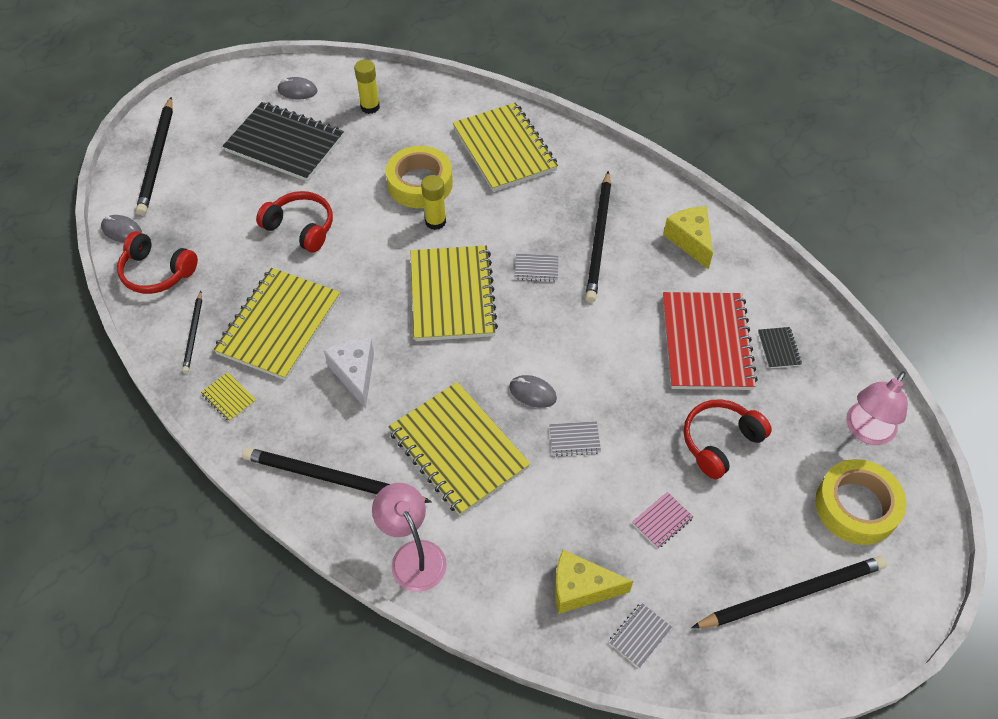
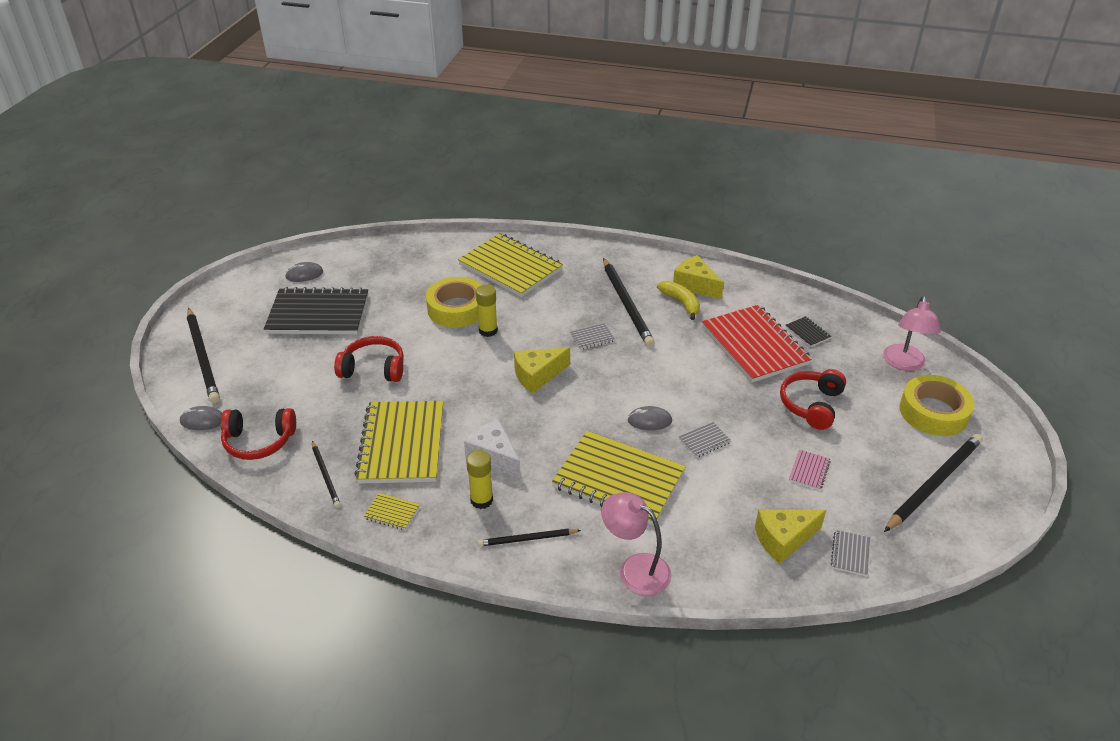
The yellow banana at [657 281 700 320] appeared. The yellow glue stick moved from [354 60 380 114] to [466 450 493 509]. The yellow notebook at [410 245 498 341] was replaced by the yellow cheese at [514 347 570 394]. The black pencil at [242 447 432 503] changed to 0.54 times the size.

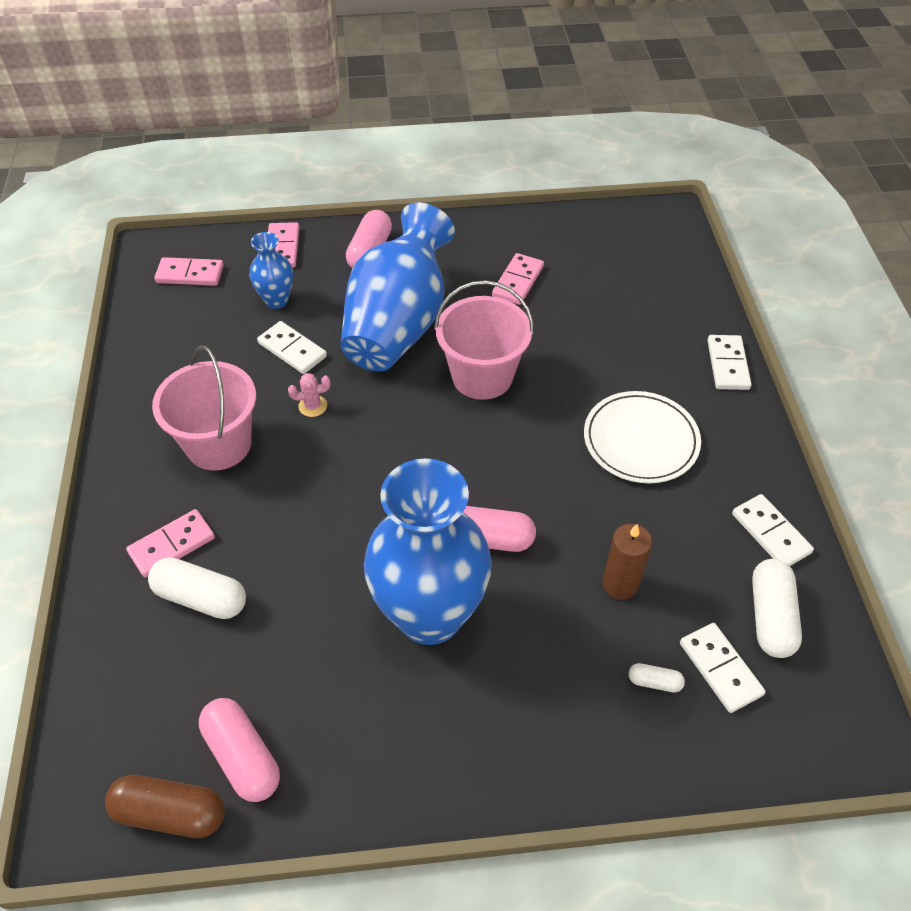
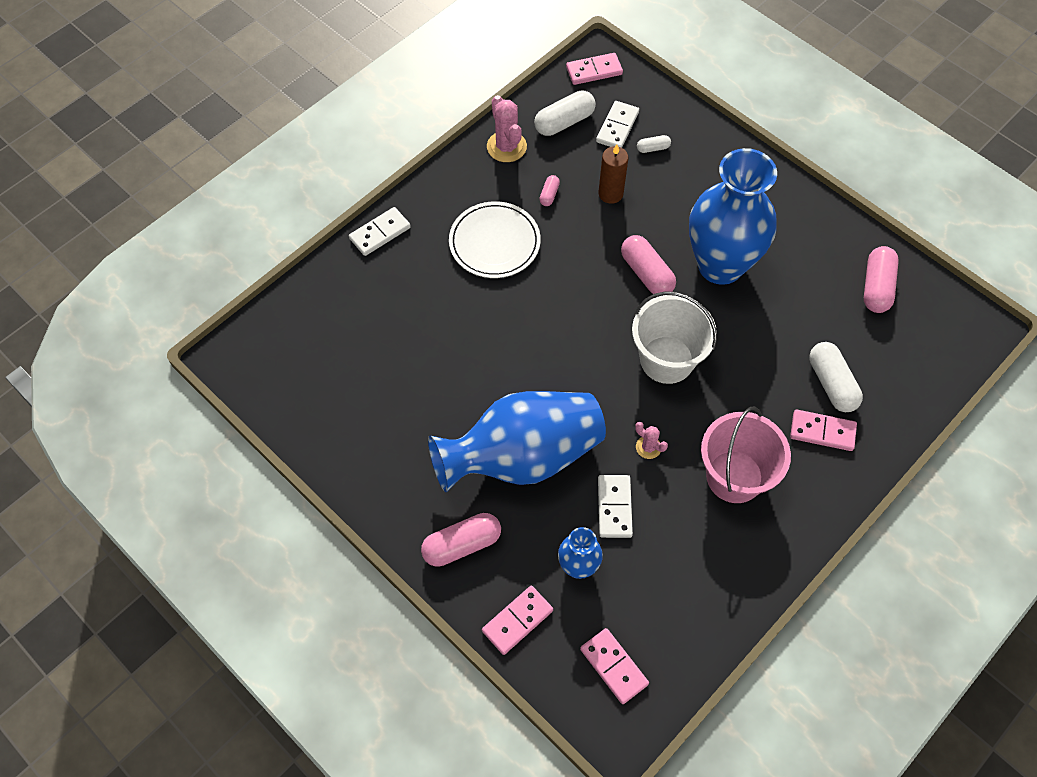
The brown capsule at [105 775 225 838] disappeared. The pink bucket at [434 280 534 400] disappeared. The pink capsule at [539 175 560 206] appeared. The white bucket at [632 291 717 384] appeared. The pink domino moved from [492 253 544 305] to [566 53 623 85]. The white domino at [732 494 814 566] was replaced by the pink cactus at [487 95 527 162]. The white capsule at [629 663 685 693] turned 75 degrees counterclockwise.

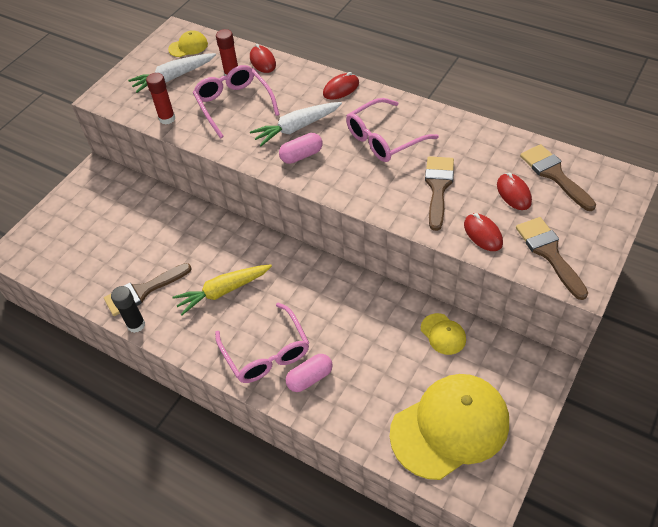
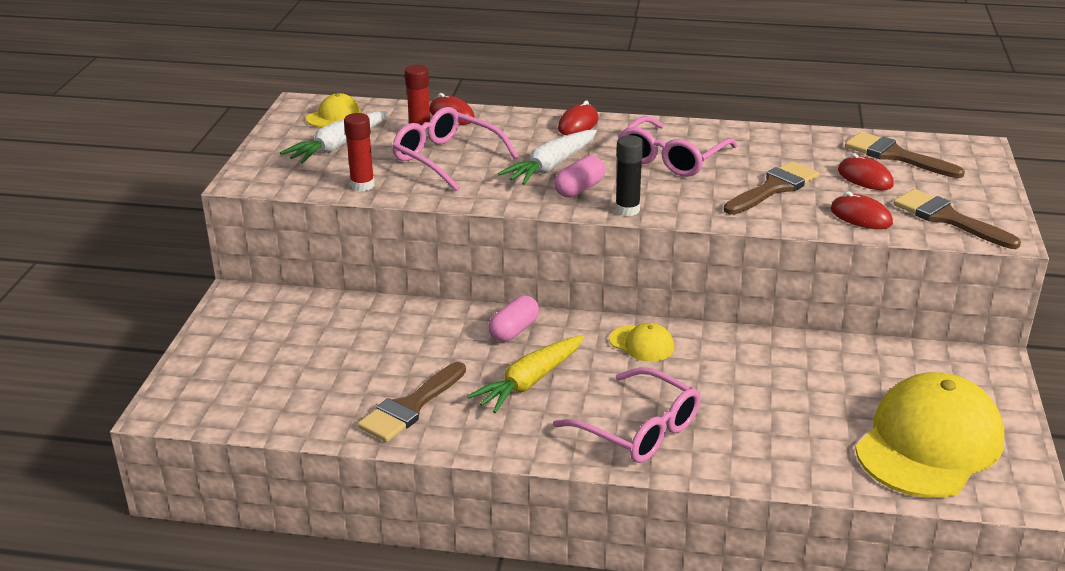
The black glue stick moved from [111 286 145 333] to [615 135 644 216]. The pink capsule moved from [286 354 333 392] to [488 295 539 342]. The yellow cap moved from [421 313 466 355] to [609 323 675 362]. The brown brush at [425 156 454 231] turned 60 degrees clockwise.

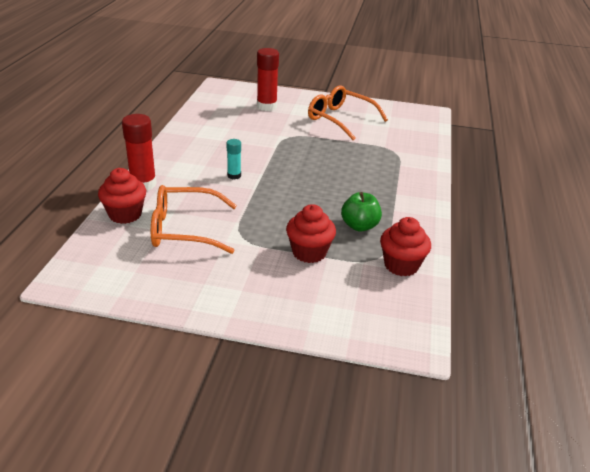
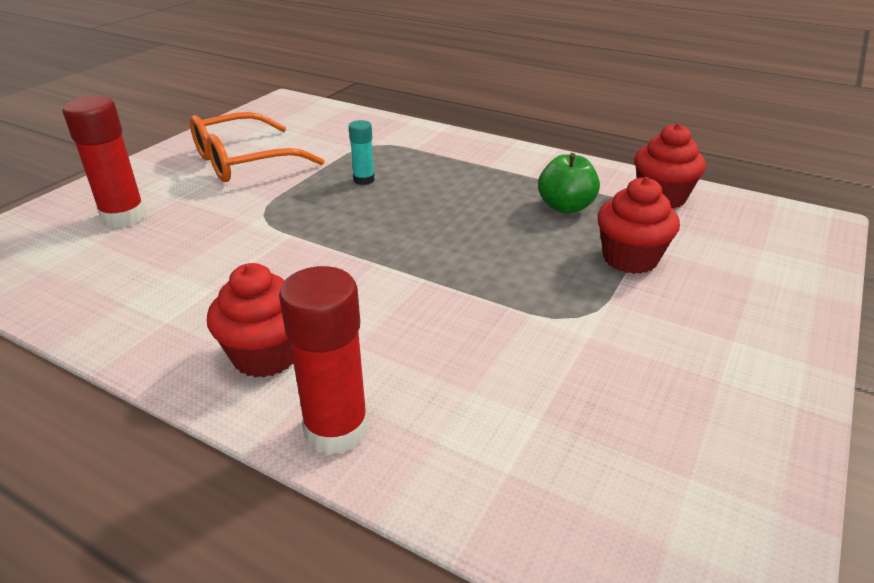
The orange glasses at [151 185 237 254] disappeared. The red cupcake moved from [98 168 146 224] to [207 263 294 378]. The turquoise glue stick moved from [227 139 241 179] to [349 120 374 185].

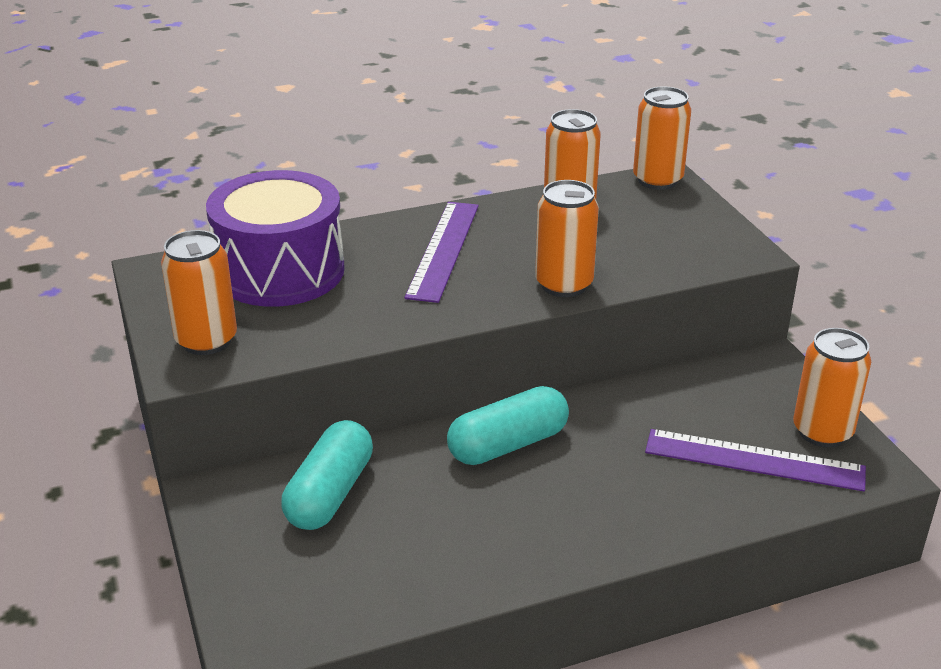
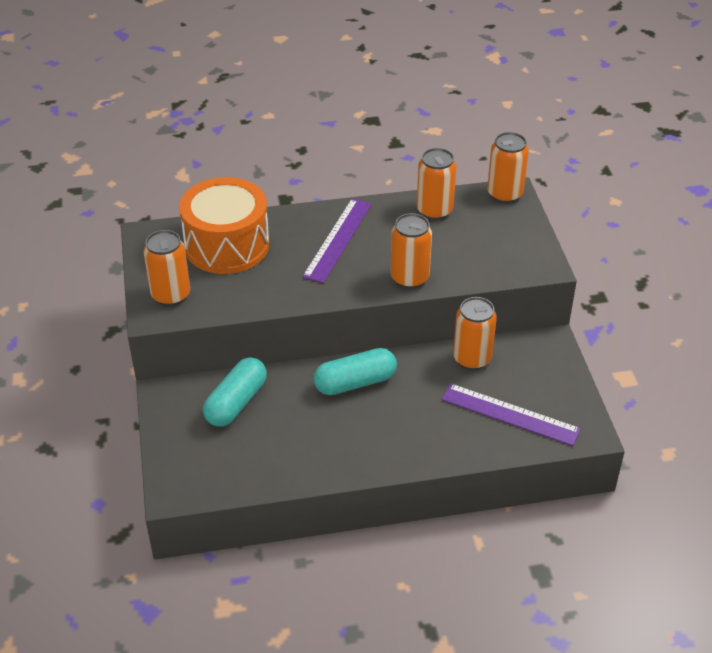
The orange can moved from [793 328 871 447] to [453 297 497 370]. The purple drum at [206 170 345 307] became the orange drum at [179 177 269 274].

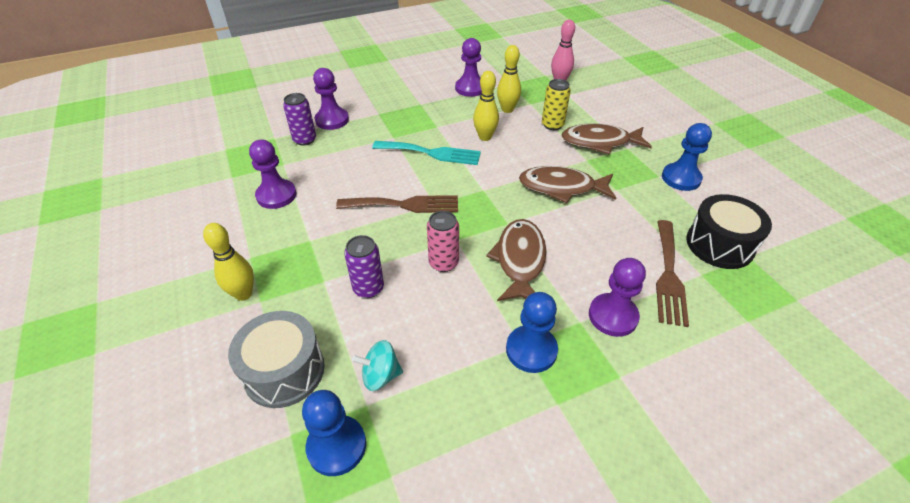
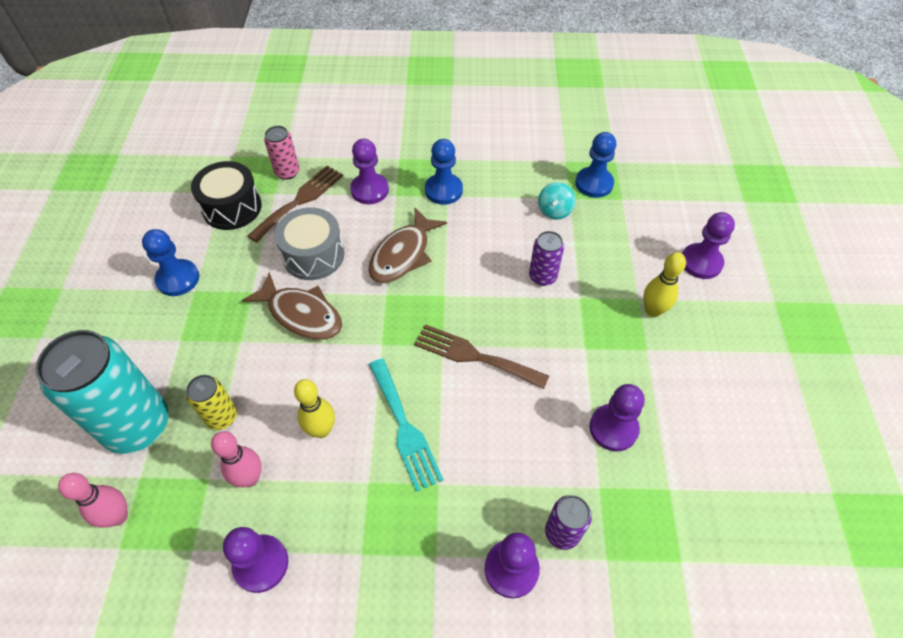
The brown fish at [562 124 652 155] disappeared. The turquoise can at [35 330 169 454] appeared. The purple pawn at [682 212 735 279] appeared. The grey drum moved from [228 311 325 408] to [275 207 344 280]. The pink can moved from [427 211 459 272] to [264 126 299 180]. The yellow bowling pin at [497 45 521 113] became the pink bowling pin at [211 431 262 487]. The turquoise spinning top at [352 340 403 391] turned 90 degrees clockwise. The turquoise fork at [372 141 481 165] turned 150 degrees counterclockwise.

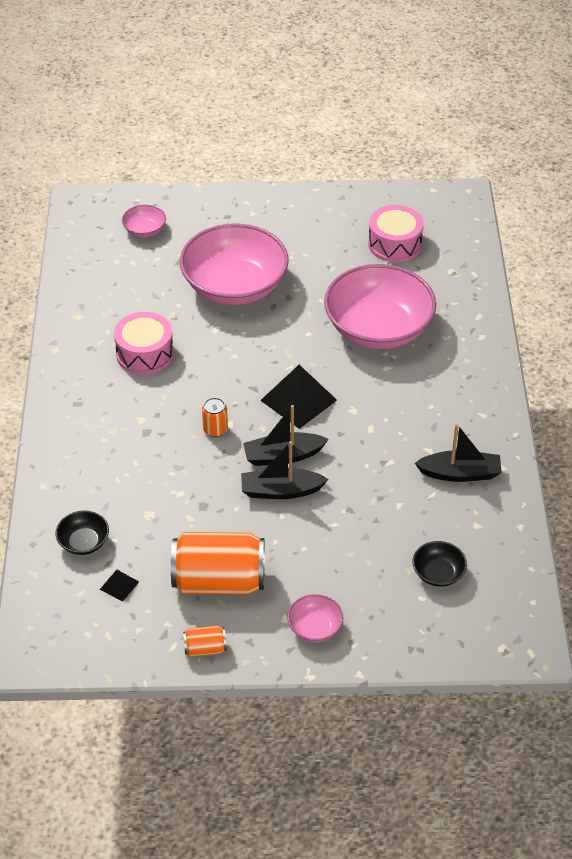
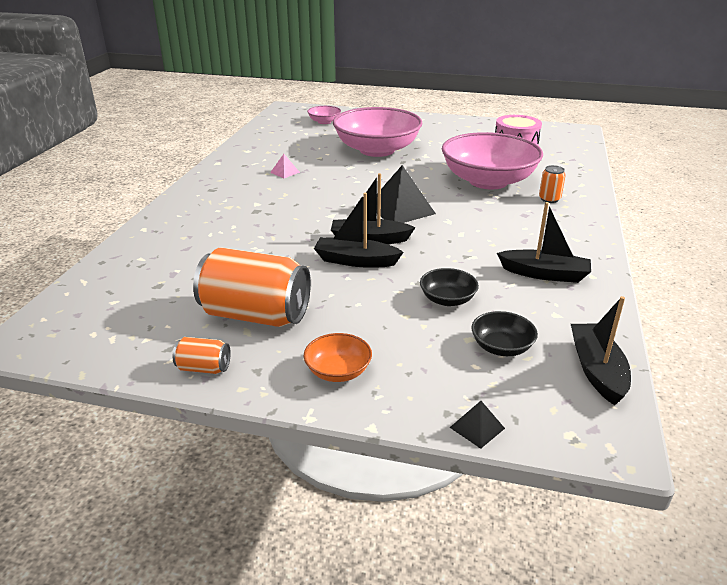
The black boat at [571 296 631 405] appeared. The black bowl moved from [55 510 109 555] to [420 268 479 306]. The black pyramid moved from [100 570 139 602] to [450 401 505 449]. The orange can moved from [202 397 228 437] to [539 165 566 203]. The pink drum at [114 312 174 375] was replaced by the pink pyramid at [270 154 300 178]. The pink bowl at [287 594 343 642] became the orange bowl at [304 333 372 382].

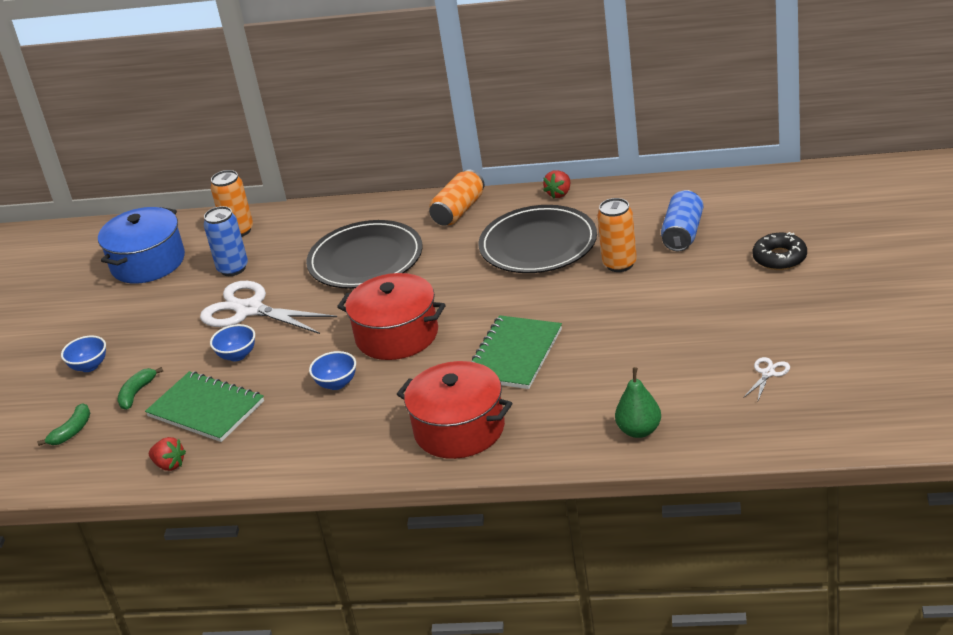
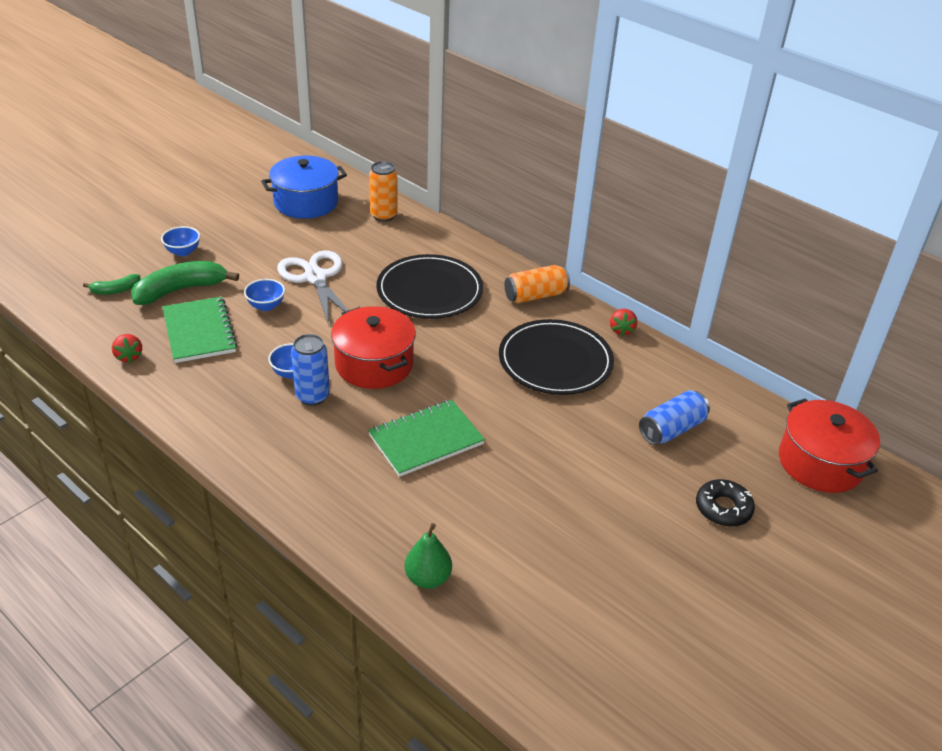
The orange can at [597 198 637 272] disappeared. The white scissors at [743 357 790 400] disappeared. The blue can moved from [204 206 248 276] to [291 334 330 406]. The red pot moved from [397 361 512 459] to [779 398 880 493]. The red strawberry at [543 170 570 199] turned 60 degrees counterclockwise. The green banana at [118 367 163 410] changed to 1.92 times the size.

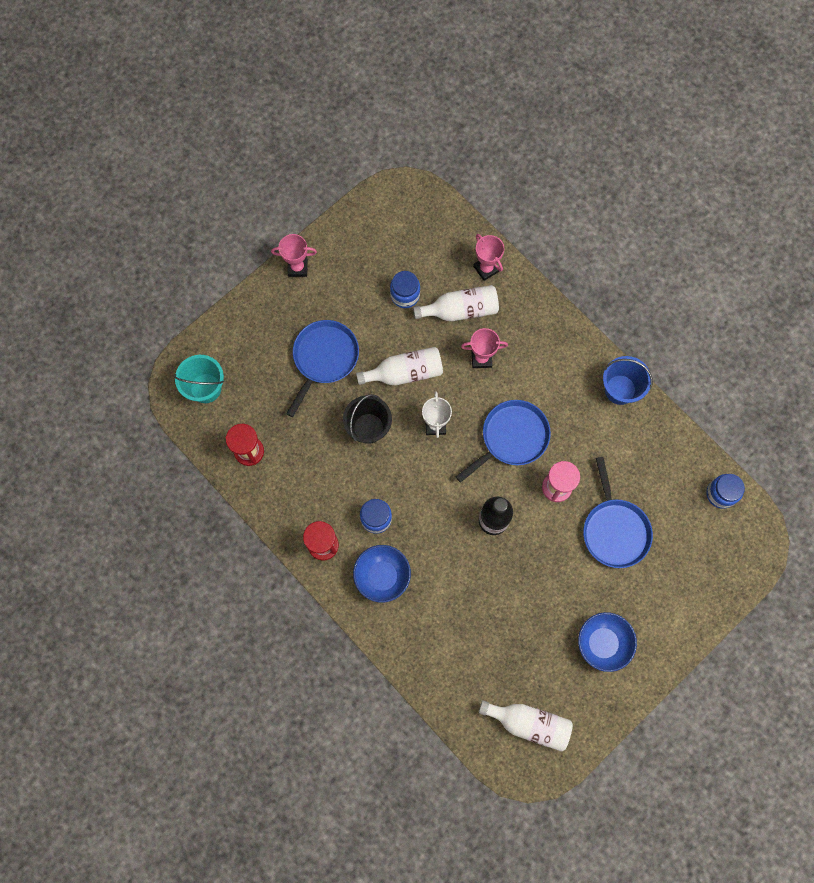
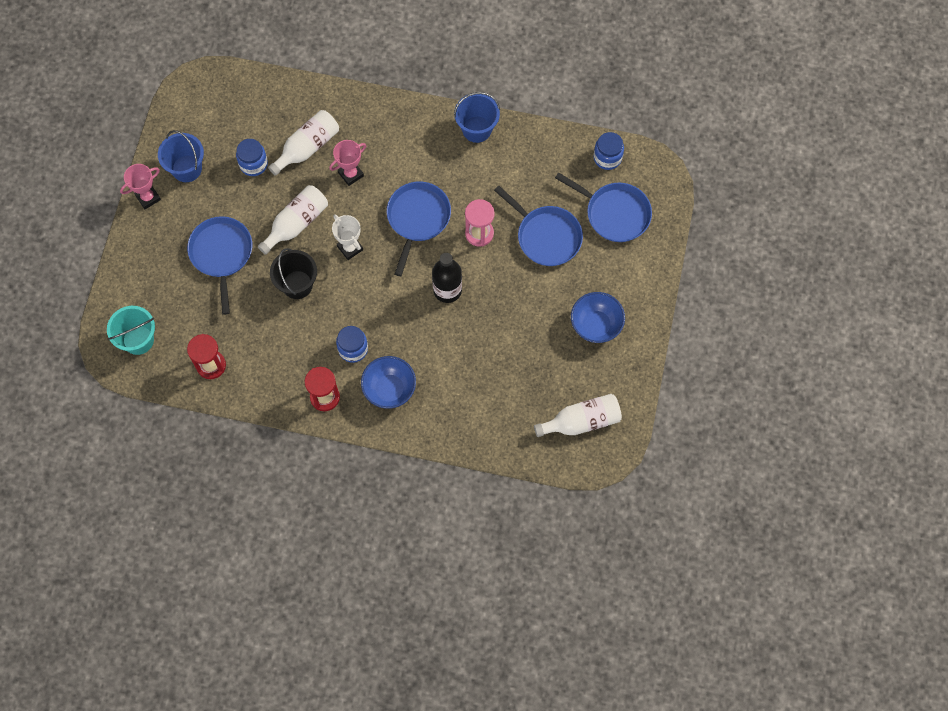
The pink trophy at [473 234 504 281] disappeared. The blue bucket at [158 130 204 182] appeared. The blue pan at [555 172 652 242] appeared.

